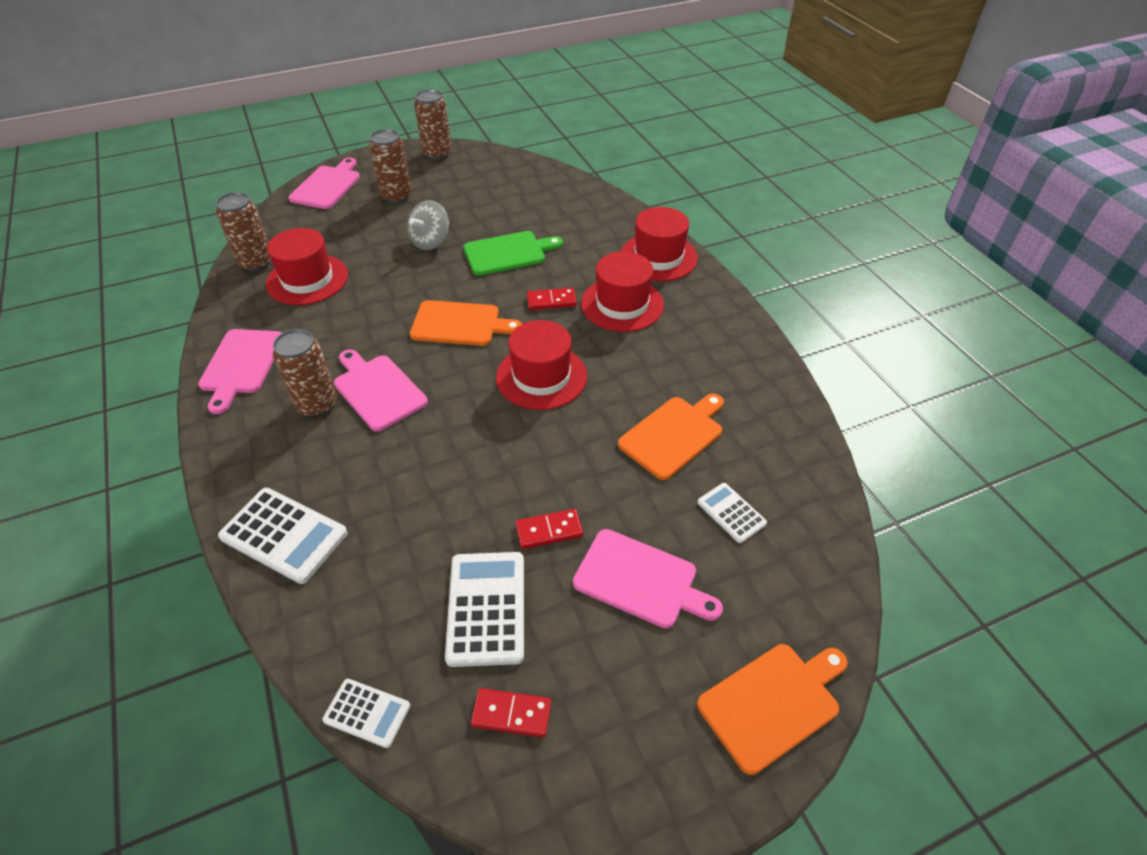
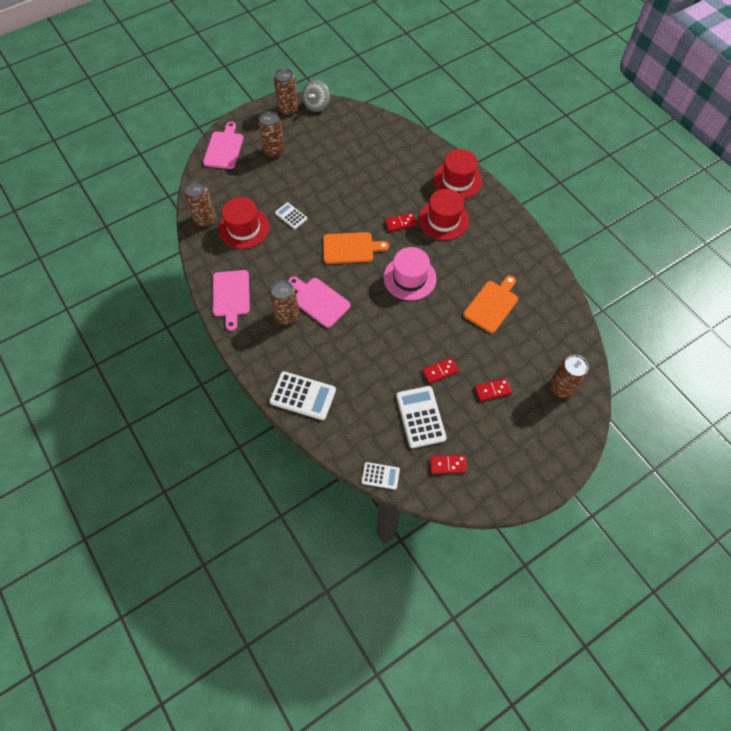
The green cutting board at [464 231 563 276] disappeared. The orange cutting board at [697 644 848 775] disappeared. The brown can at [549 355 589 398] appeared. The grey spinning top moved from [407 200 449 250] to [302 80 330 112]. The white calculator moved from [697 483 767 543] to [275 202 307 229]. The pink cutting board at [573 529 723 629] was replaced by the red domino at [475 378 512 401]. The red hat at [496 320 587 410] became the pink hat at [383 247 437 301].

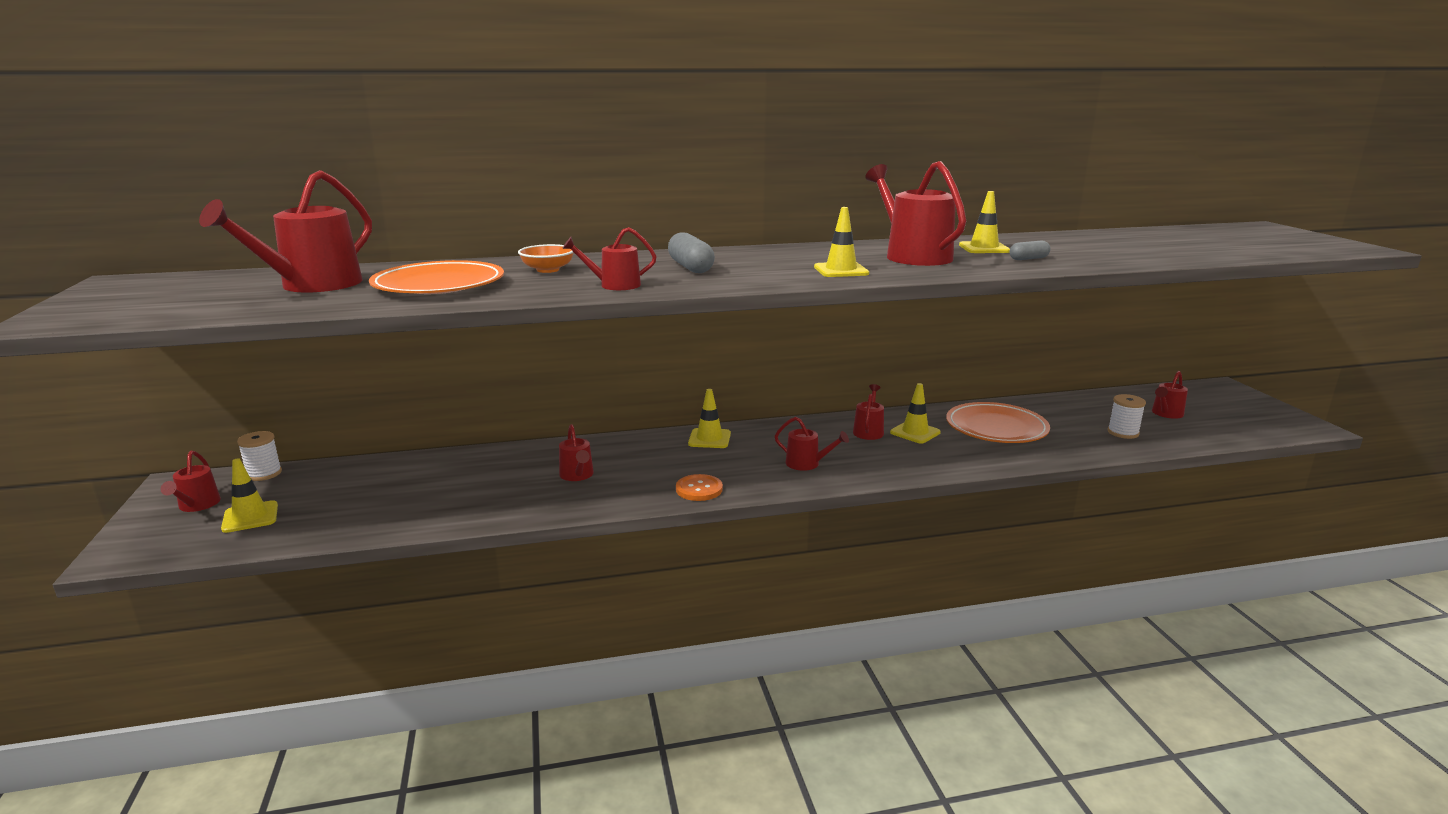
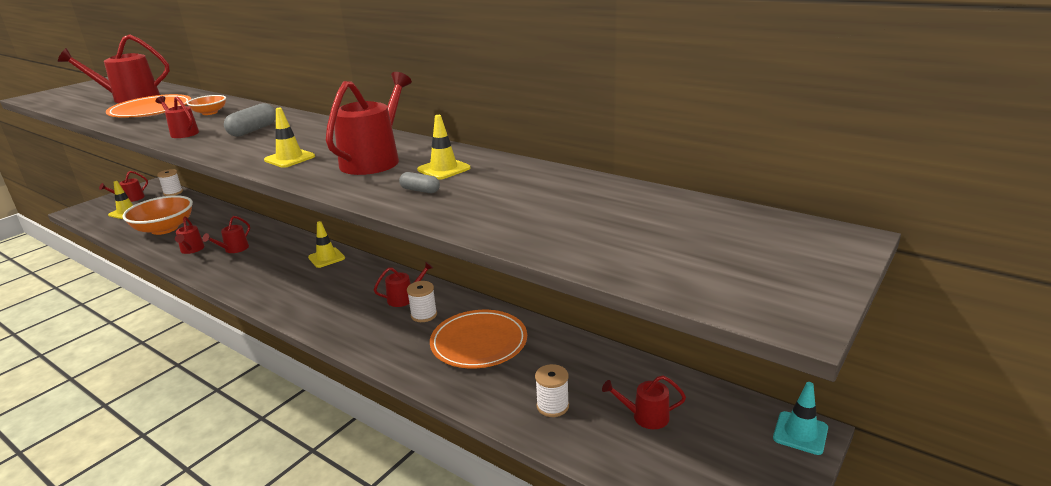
The orange button at [676 474 723 501] disappeared. The orange bowl at [122 195 193 235] appeared. The turquoise traffic cone at [773 382 828 455] appeared. The red watering can moved from [775 417 849 471] to [175 216 205 254]. The yellow traffic cone at [890 383 941 444] was replaced by the white spool at [407 281 437 322].

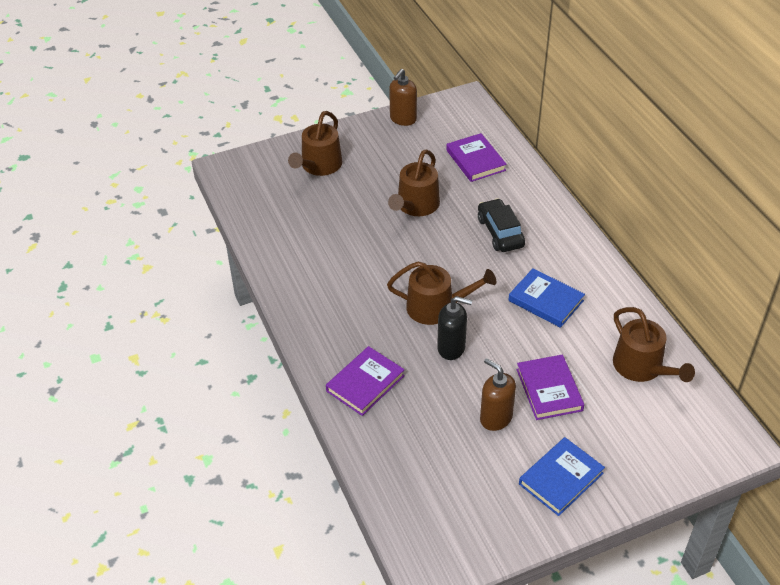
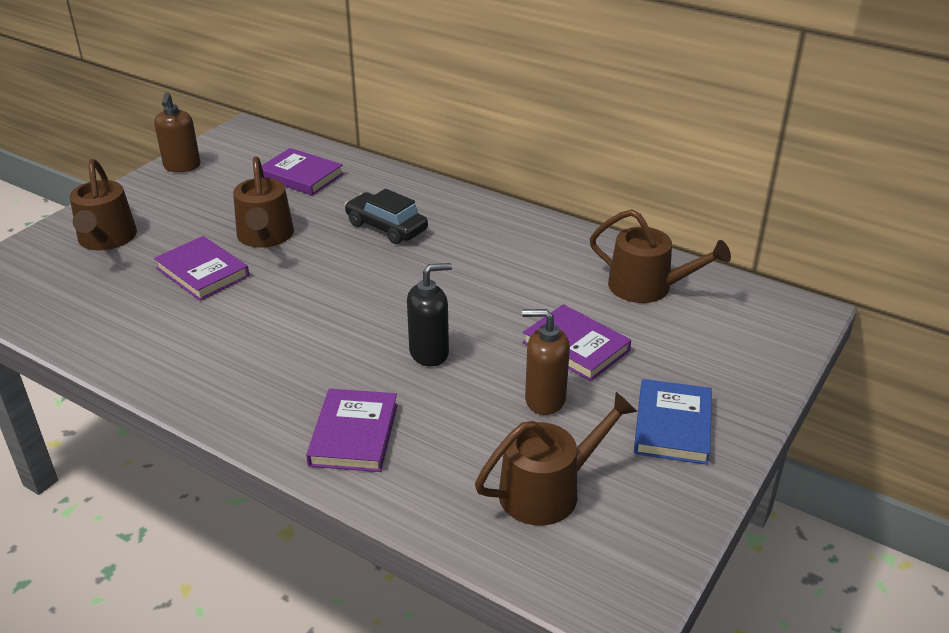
The blue book at [508 268 585 328] disappeared. The purple book at [154 236 249 301] appeared. The brown watering can moved from [387 261 496 325] to [475 392 638 526].

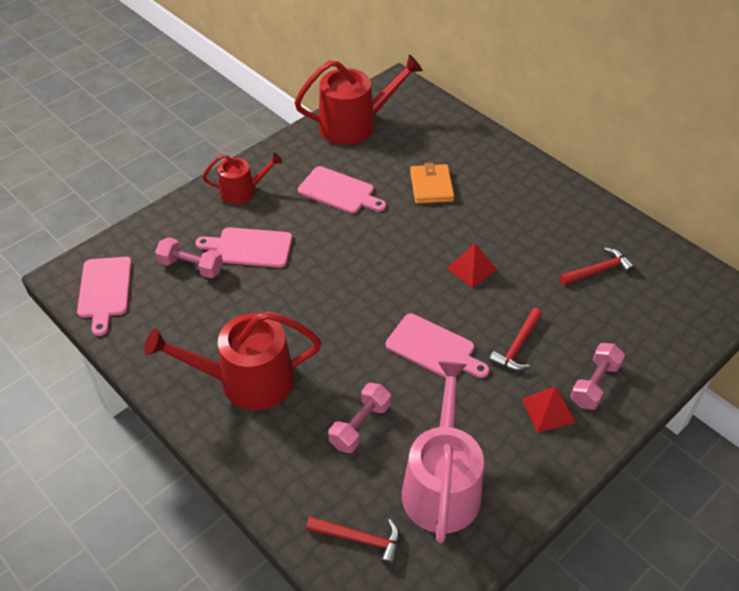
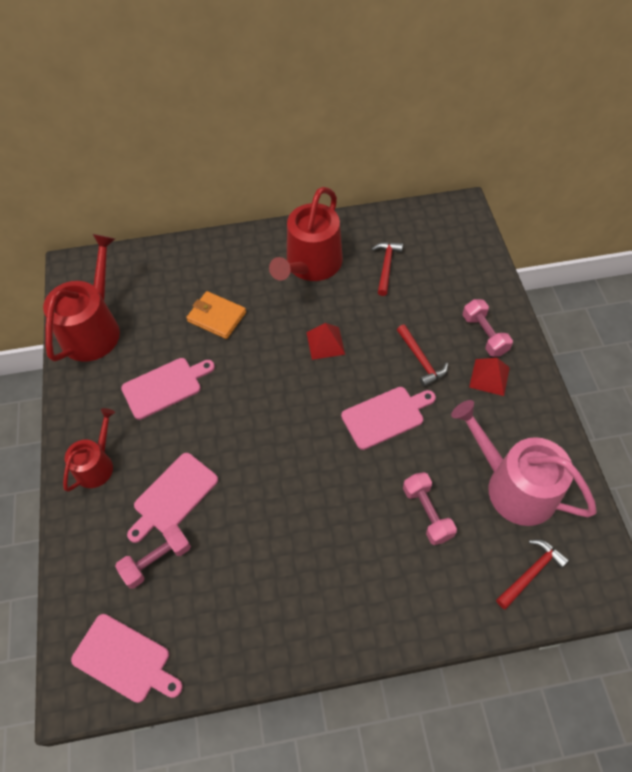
The red watering can moved from [144 311 321 410] to [269 187 343 281].

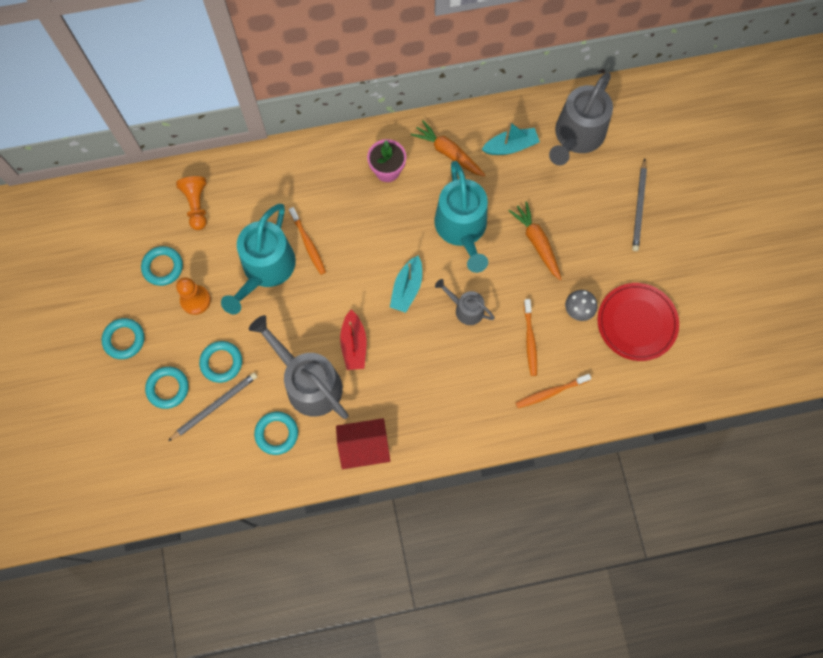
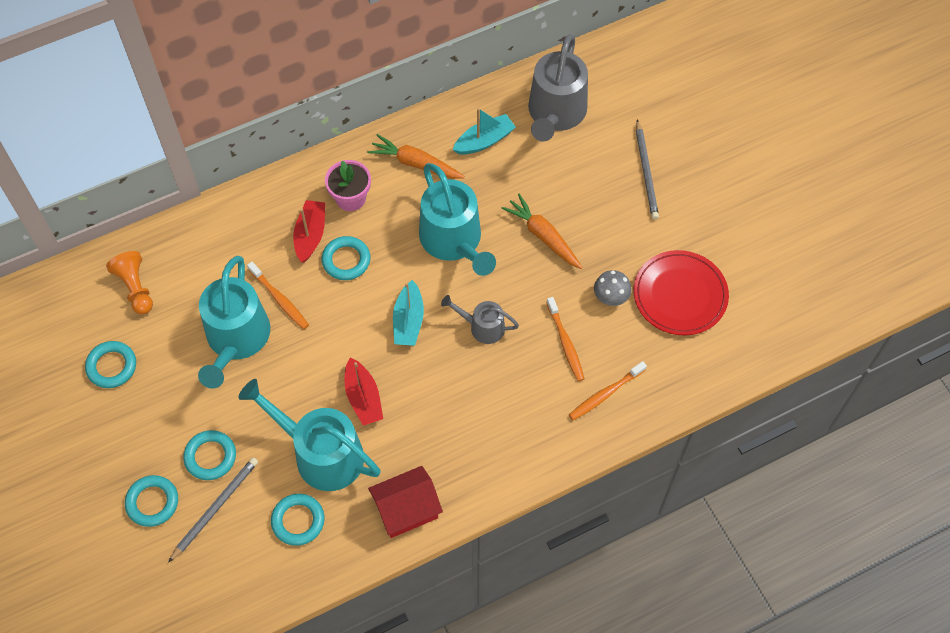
The orange pawn at [176 277 211 315] disappeared. The red boat at [293 200 325 263] appeared. The turquoise ring moved from [101 318 144 359] to [322 236 370 280]. The grey watering can at [249 315 349 419] became the turquoise watering can at [238 379 381 491].

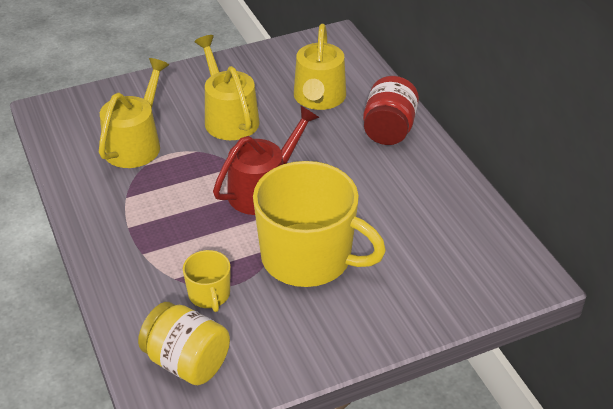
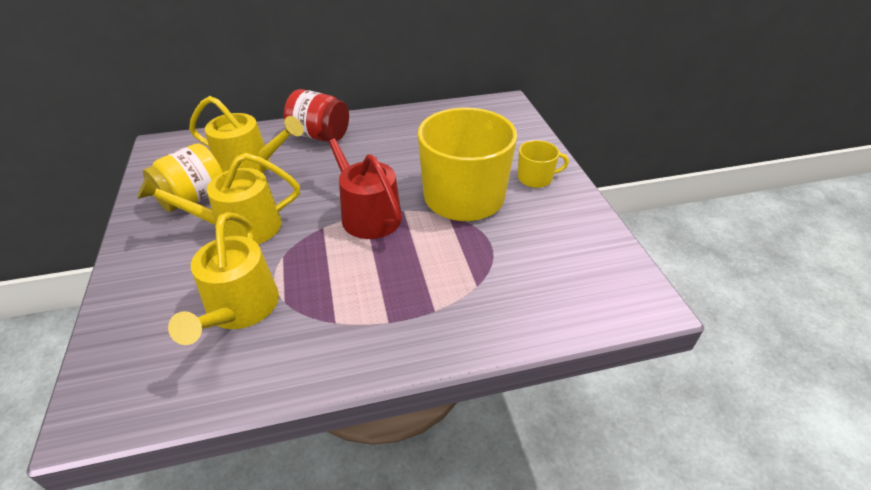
The yellow jar moved from [138 302 230 385] to [143 143 223 212]. The yellow mug moved from [183 250 231 312] to [517 140 569 188]. The yellow watering can at [99 58 169 168] turned 120 degrees counterclockwise.

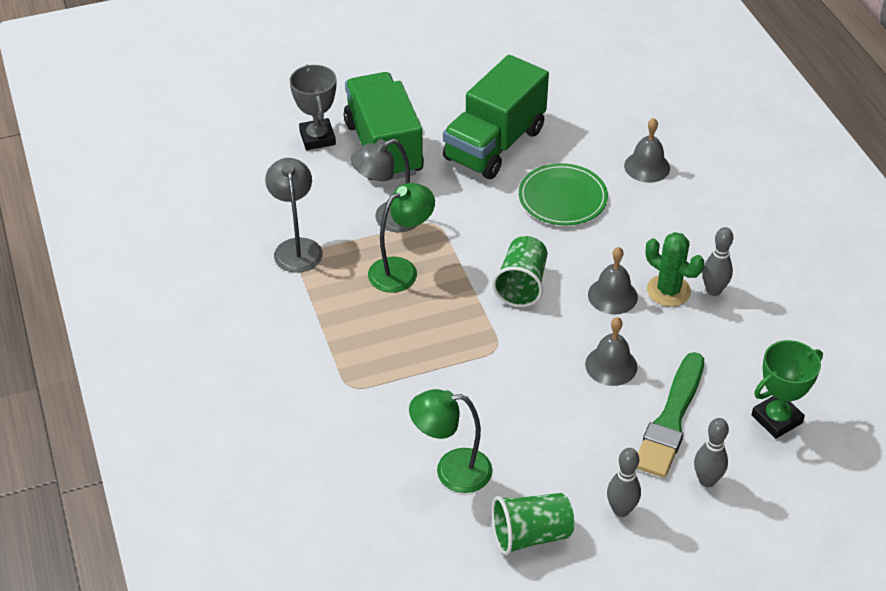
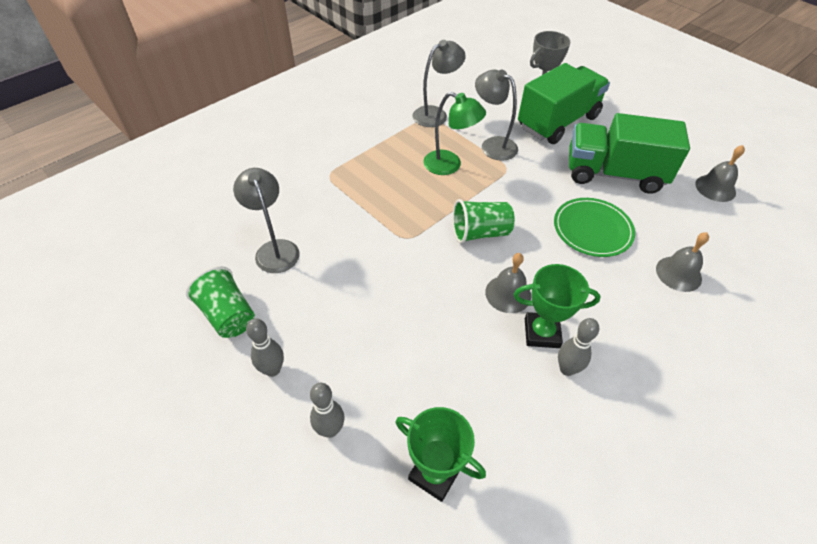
The green brush at [636 352 704 478] disappeared. The grey bell moved from [585 317 637 386] to [695 145 745 202]. The green cactus at [646 232 704 307] was replaced by the green trophy at [514 264 601 348]. The green lamp at [409 389 492 493] became the grey lamp at [233 168 300 273].

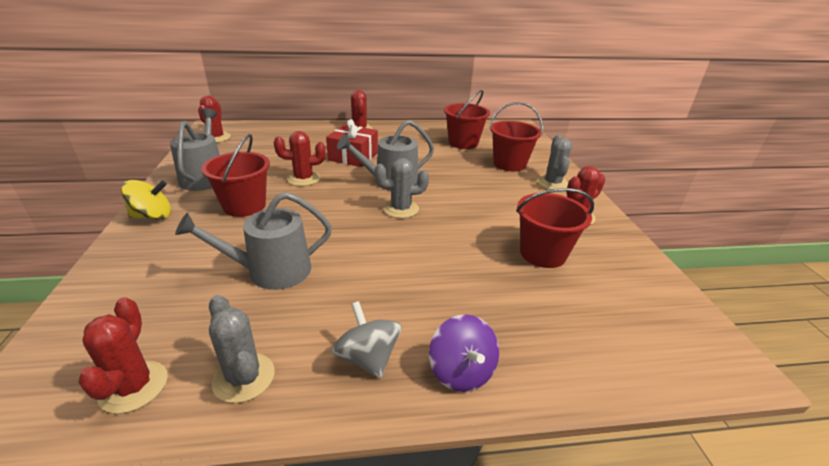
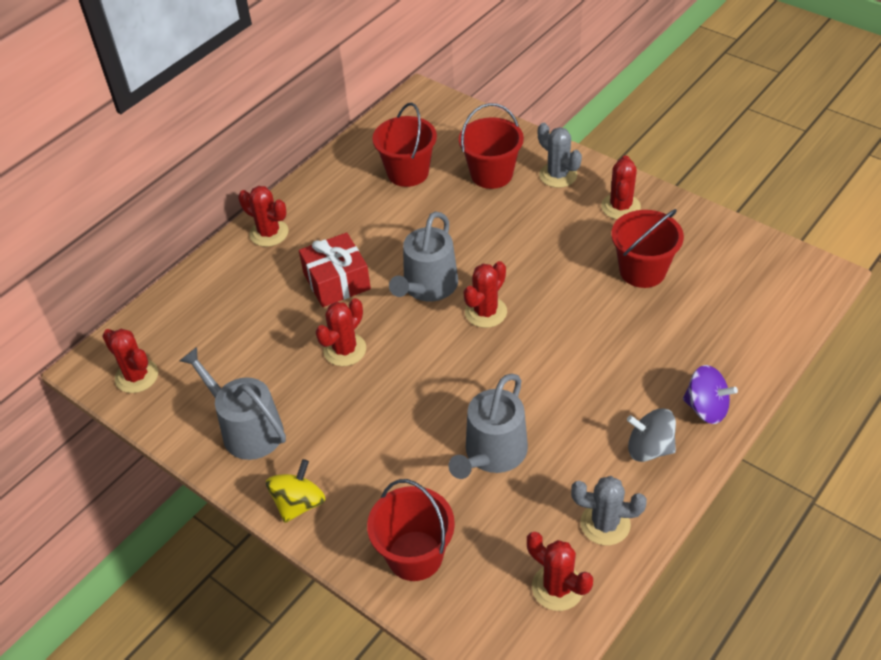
The red bucket moved from [201 134 270 217] to [367 479 455 581]. The grey cactus at [375 158 429 218] became the red cactus at [463 261 507 328].

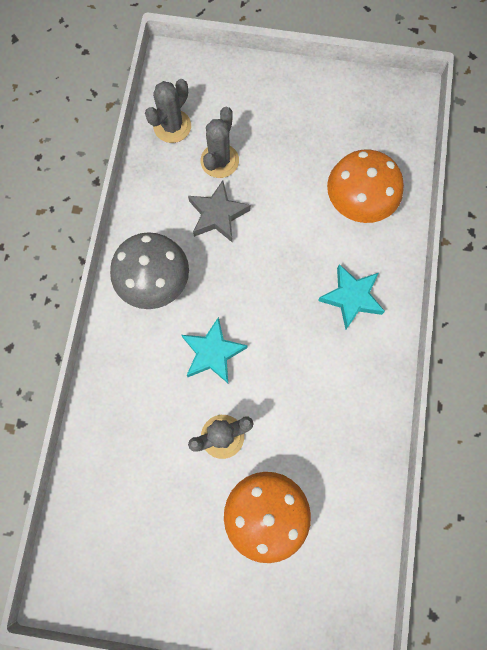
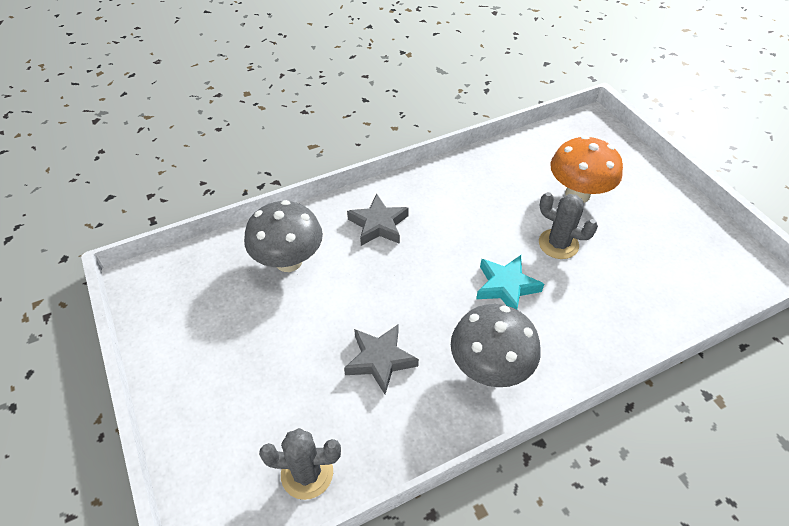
The grey cactus at [201 107 239 178] disappeared. The turquoise star at [318 264 385 330] became the grey star at [347 194 409 246]. The orange mushroom at [327 149 404 223] became the grey mushroom at [244 200 323 272].

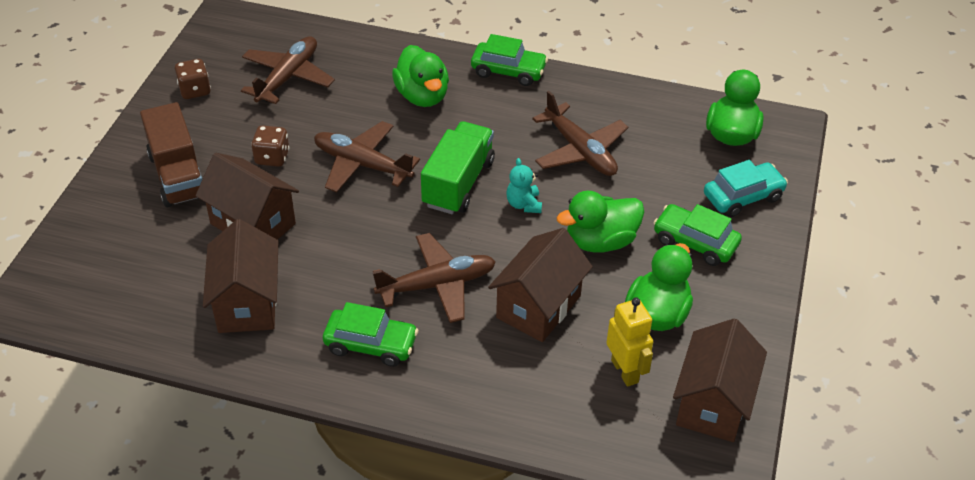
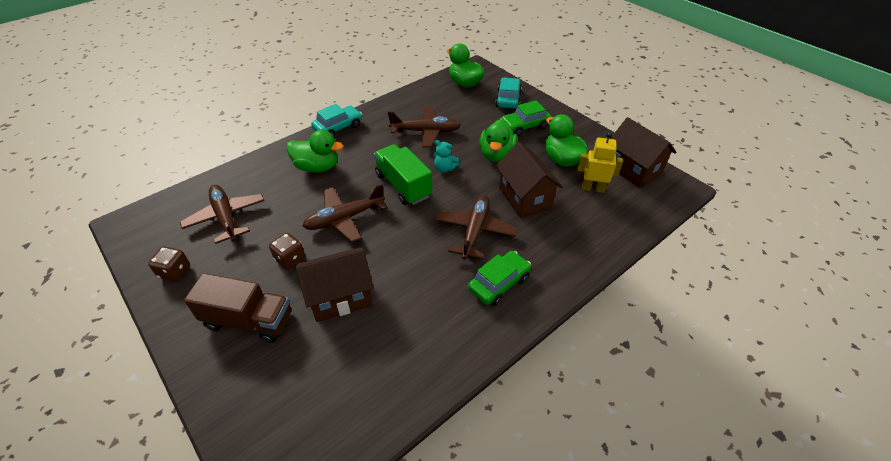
The brown house at [203 219 278 333] disappeared. The green car at [471 34 548 86] became the turquoise car at [311 104 362 136].

